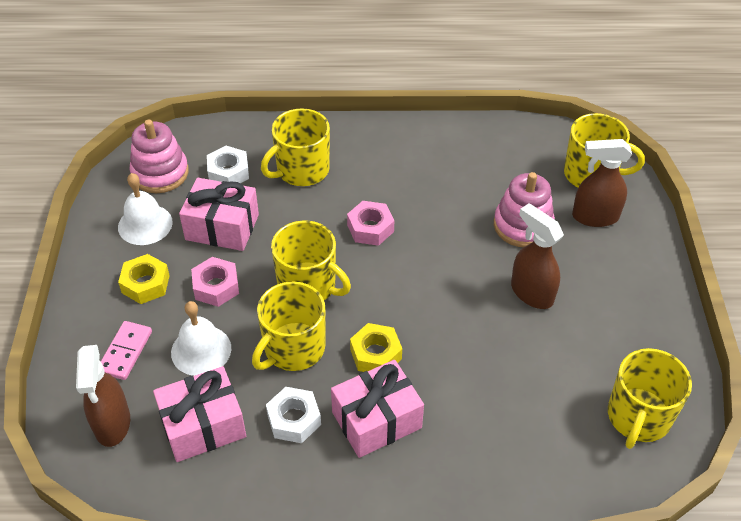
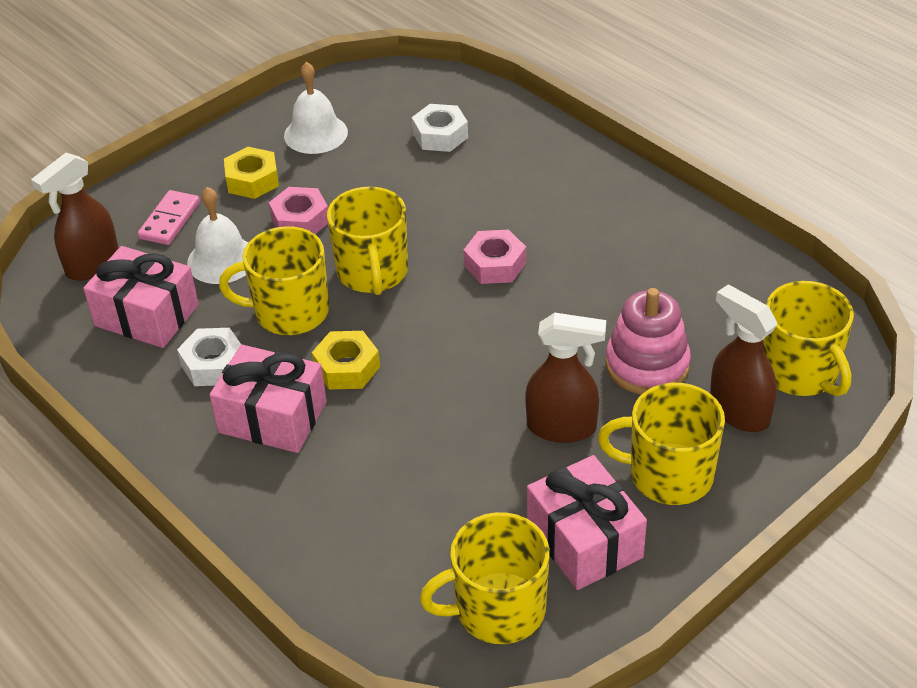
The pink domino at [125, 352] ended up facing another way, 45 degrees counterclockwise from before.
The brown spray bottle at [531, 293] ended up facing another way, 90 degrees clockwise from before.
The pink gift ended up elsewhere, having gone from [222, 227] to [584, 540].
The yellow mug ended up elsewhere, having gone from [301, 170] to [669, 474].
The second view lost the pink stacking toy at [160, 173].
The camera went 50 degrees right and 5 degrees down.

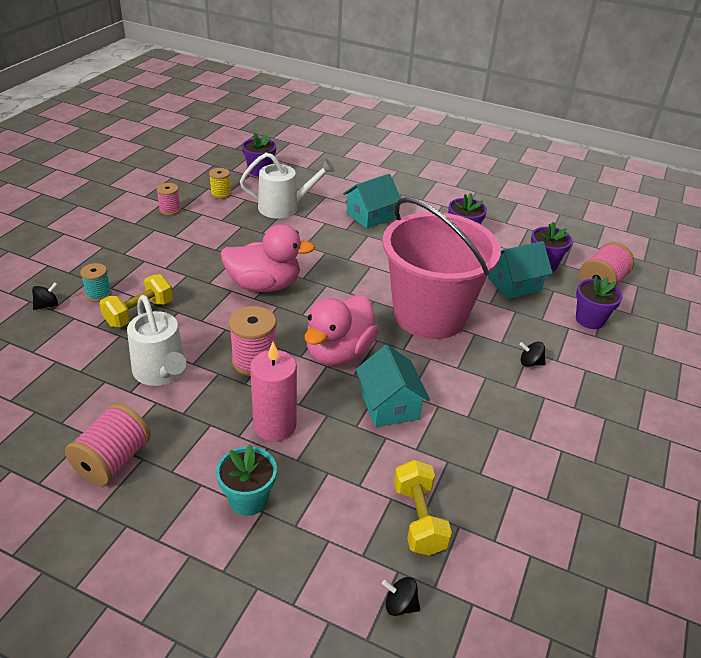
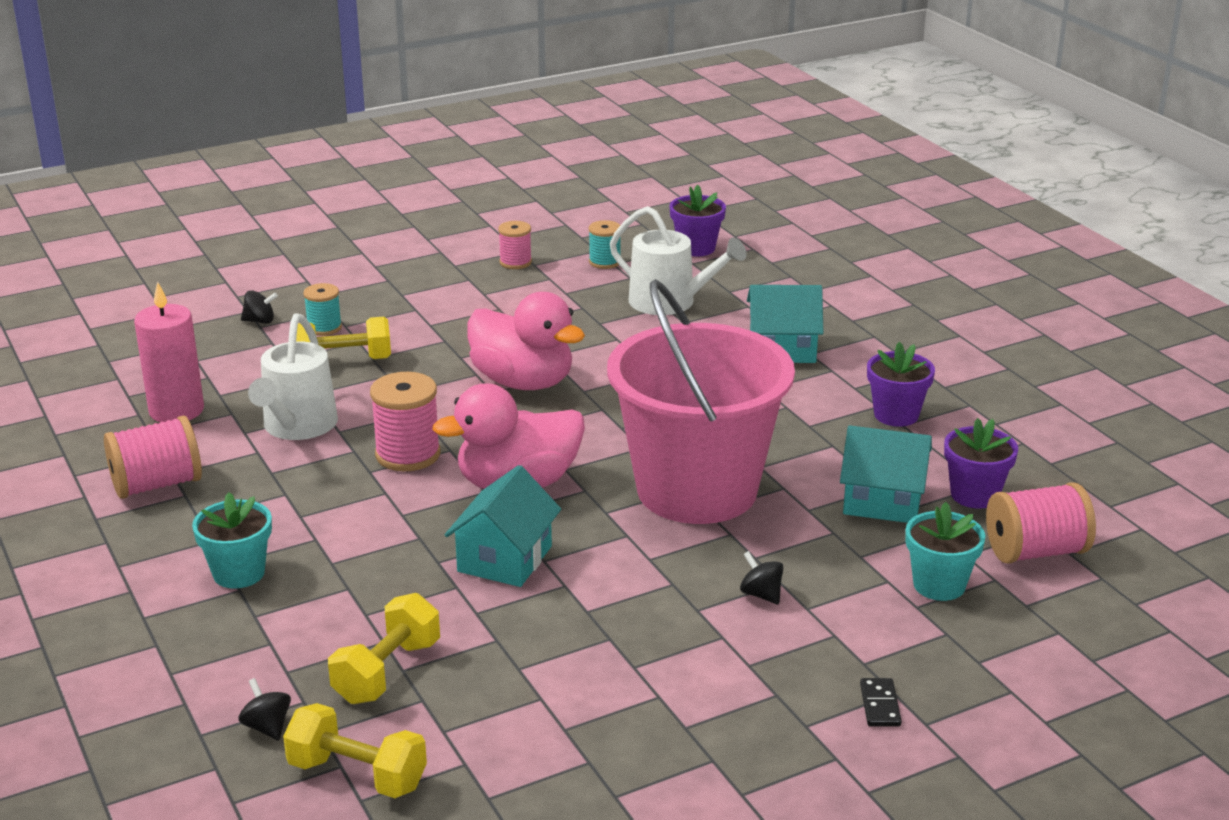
The pink candle ended up elsewhere, having gone from [275, 425] to [176, 410].
The second view gained the yellow dumbbell at [357, 775].
What was the yellow spool at [221, 194] turned into the turquoise spool at [605, 262].
The second view gained the black domino at [880, 705].
What was the purple flower pot at [589, 319] turned into the turquoise flower pot at [939, 585].
The camera went 40 degrees right and 10 degrees down.

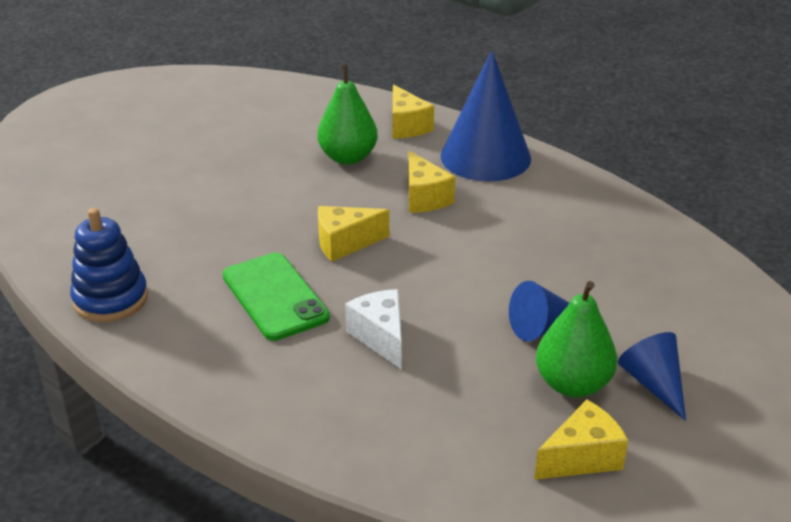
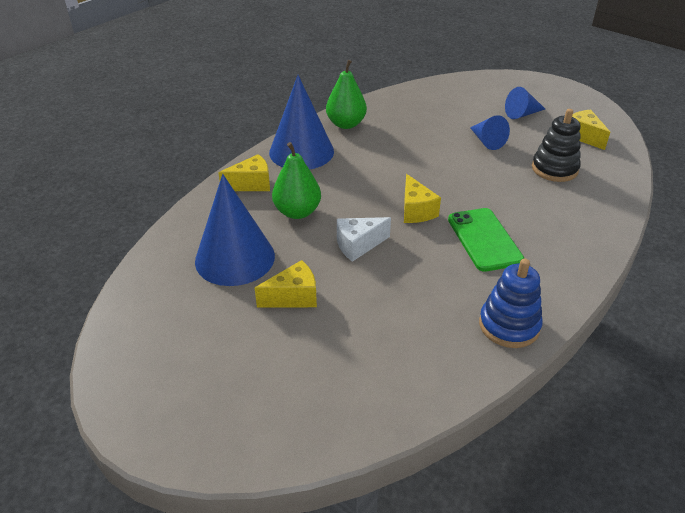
The second view gained the blue cone at [235, 258].
The yellow cheese ended up elsewhere, having gone from [424, 198] to [293, 297].
The green pear ended up elsewhere, having gone from [572, 384] to [346, 124].
The white cheese ended up elsewhere, having gone from [380, 337] to [358, 245].
The green phone at [275, 296] ended up facing another way, 75 degrees counterclockwise from before.
The second view gained the black stacking toy at [554, 169].
The camera went 90 degrees left and 5 degrees up.

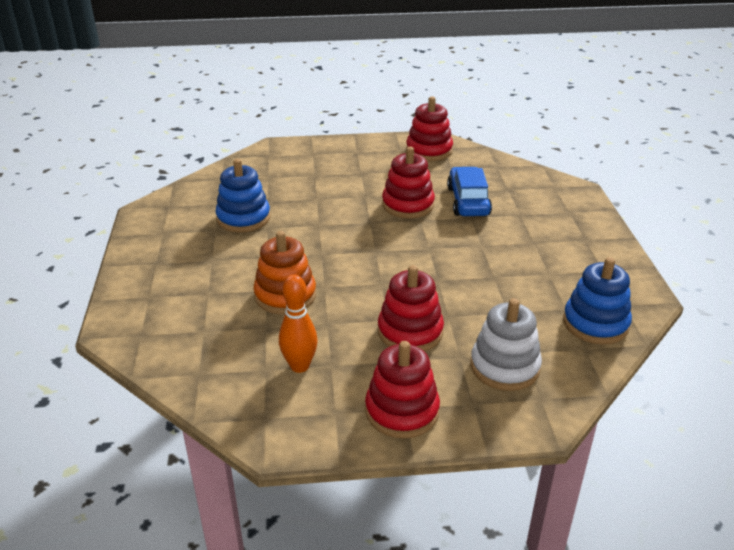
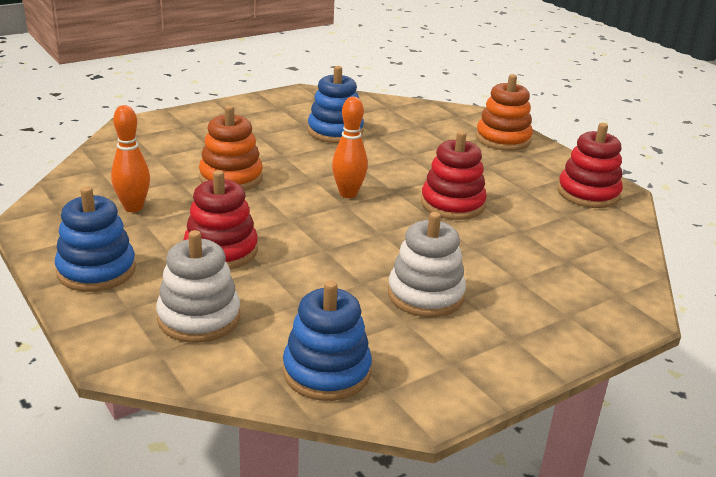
What was the red stacking toy at [402, 411] turned into the blue stacking toy at [96, 270].
The second view gained the orange bowling pin at [348, 194].
The second view gained the white stacking toy at [425, 295].
The second view gained the orange stacking toy at [503, 139].
The second view lost the blue car at [468, 201].
The camera went 60 degrees right and 5 degrees down.

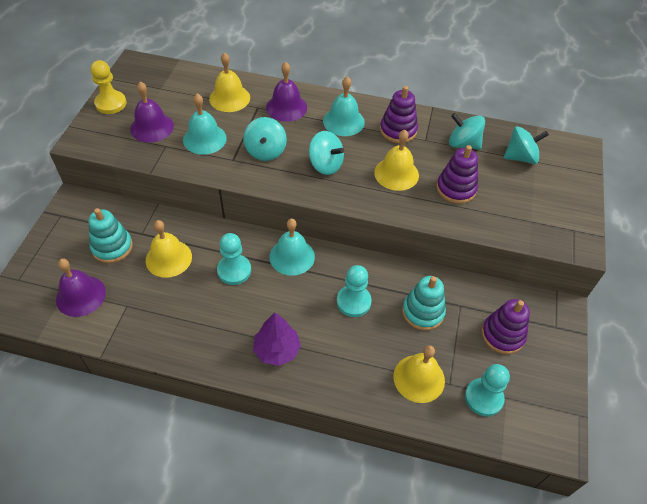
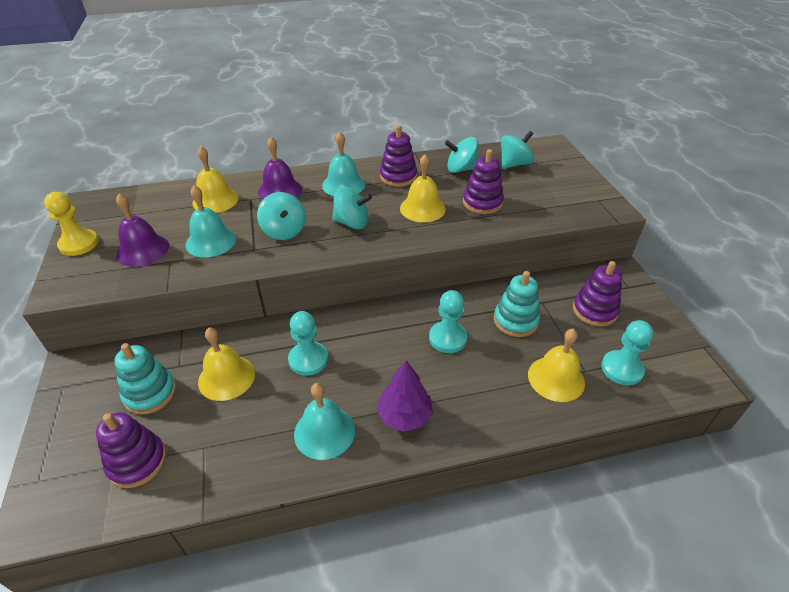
Where the purple bell stood at [80, 295], the purple stacking toy came to stand at [137, 462].
The turquoise bell ended up elsewhere, having gone from [292, 256] to [324, 432].
The camera went 25 degrees left and 10 degrees down.

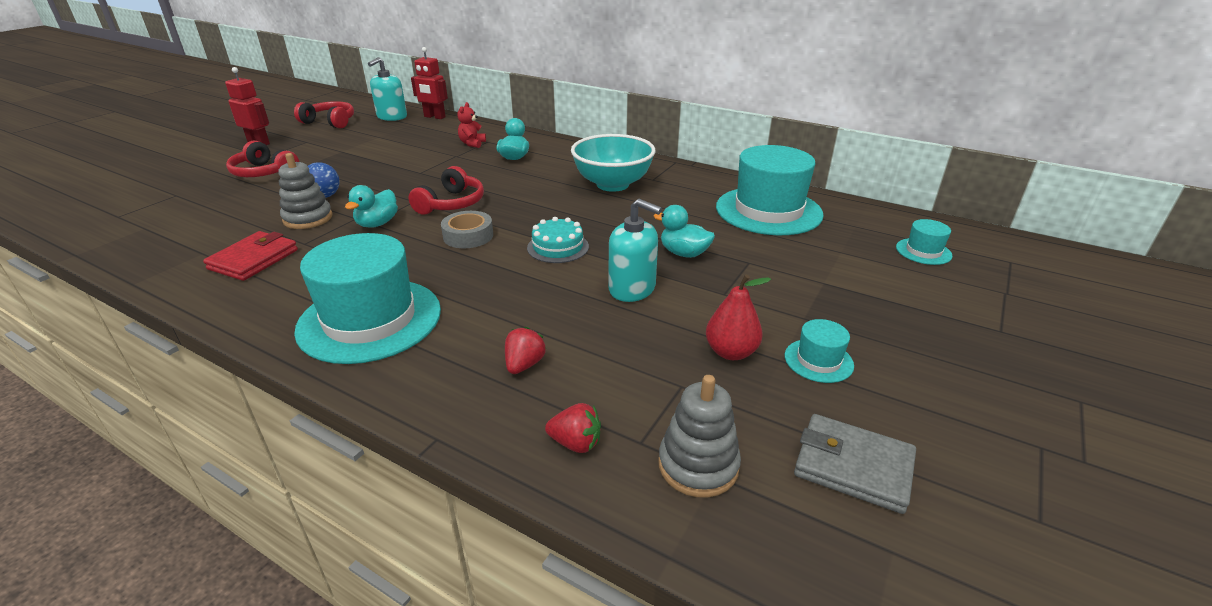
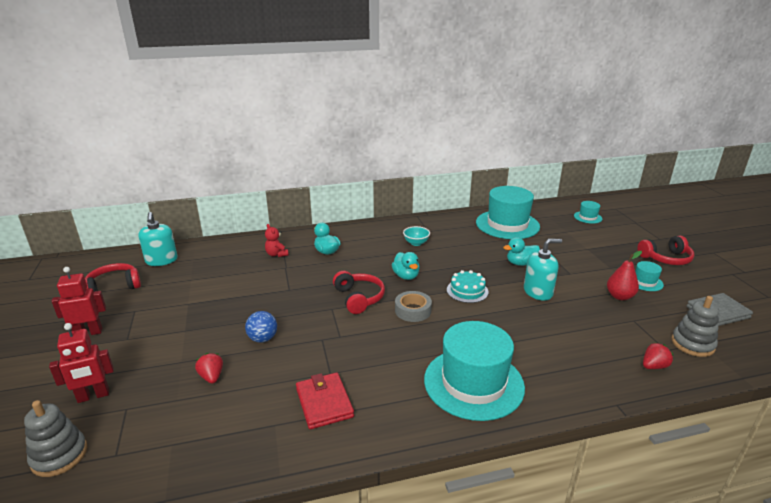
The grey stacking toy ended up elsewhere, having gone from [308, 218] to [59, 456].
The red robot ended up elsewhere, having gone from [434, 117] to [93, 396].
The red strawberry ended up elsewhere, having gone from [524, 365] to [211, 377].
The turquoise duck ended up elsewhere, having gone from [377, 224] to [406, 276].
The size of the turquoise bowl at [612, 184] changed by a factor of 0.47.
The red headphones ended up elsewhere, having gone from [264, 172] to [665, 258].
The camera went 45 degrees left and 5 degrees down.

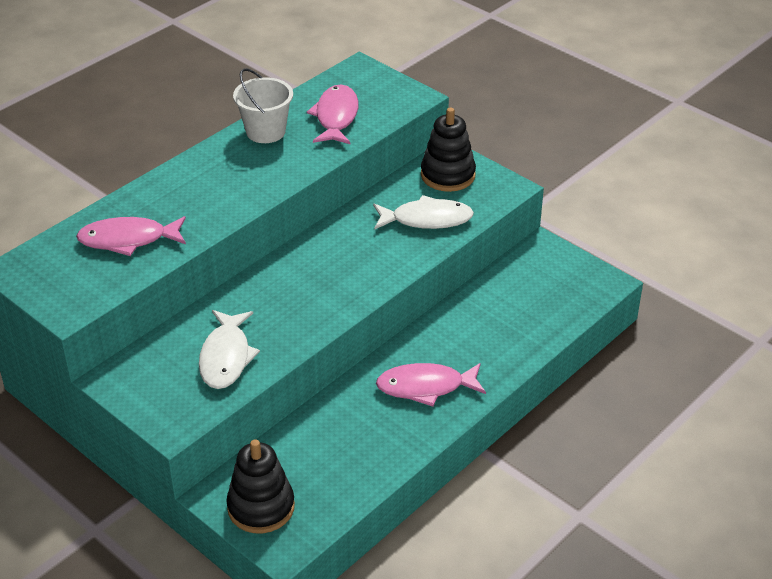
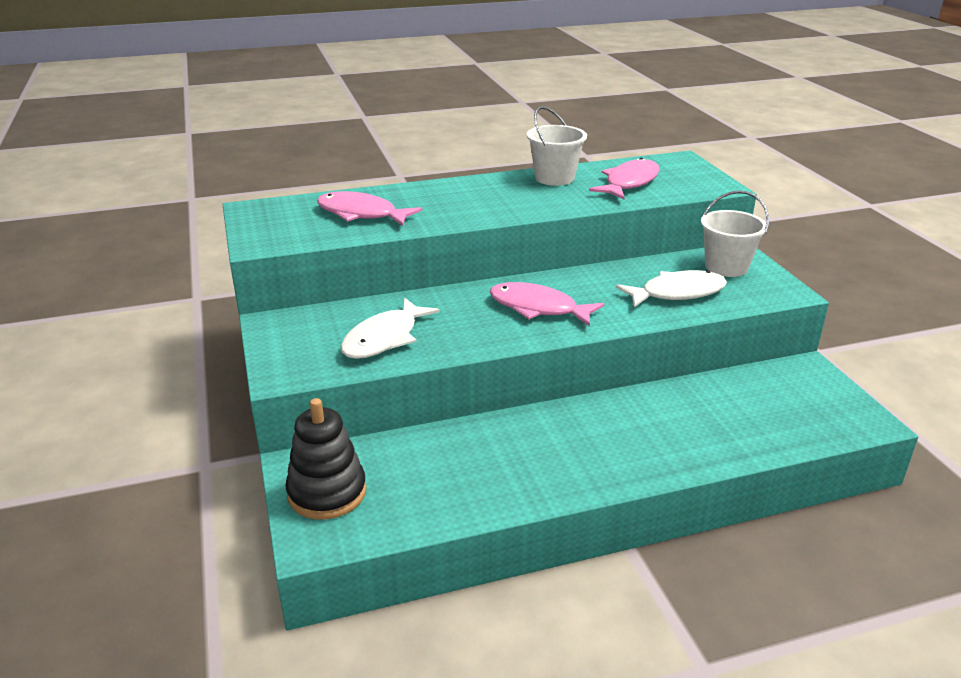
The pink fish ended up elsewhere, having gone from [425, 387] to [538, 308].
The white fish at [427, 219] ended up facing another way, 45 degrees counterclockwise from before.
Where the black stacking toy stood at [448, 175], the white bucket came to stand at [726, 267].
The camera went 30 degrees right and 10 degrees down.

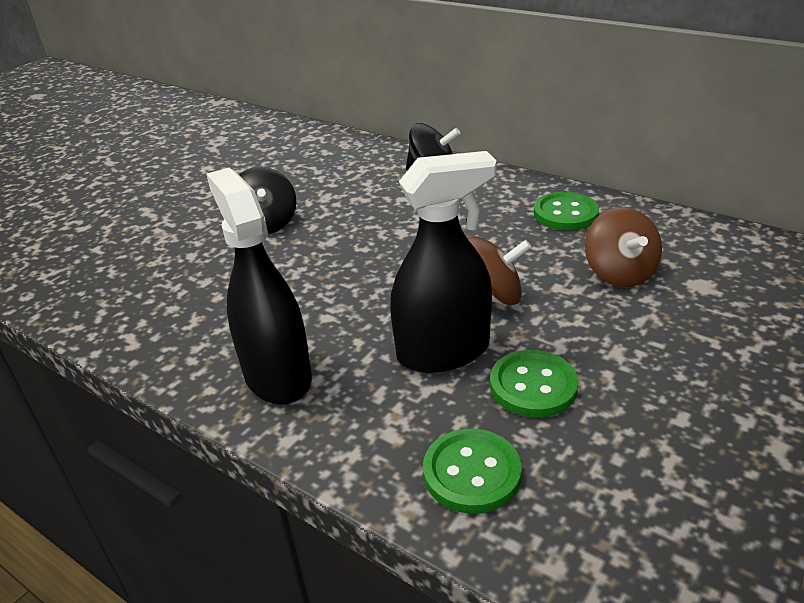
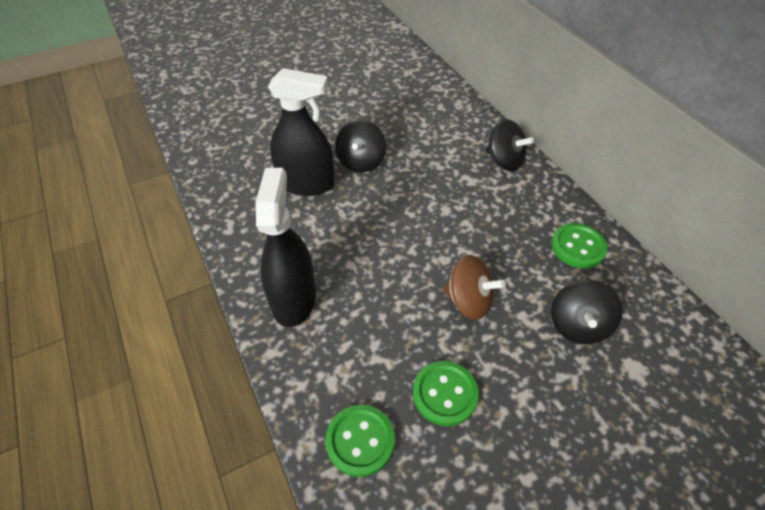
The black spray bottle ended up elsewhere, having gone from [443, 352] to [306, 184].
What was the brown spinning top at [619, 273] turned into the black spinning top at [578, 325].
The camera went 25 degrees right and 15 degrees up.

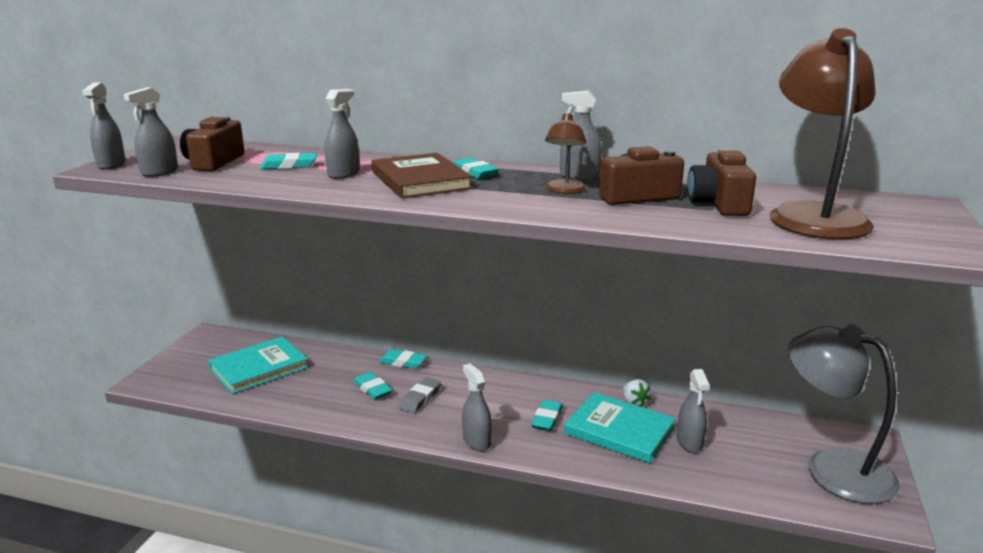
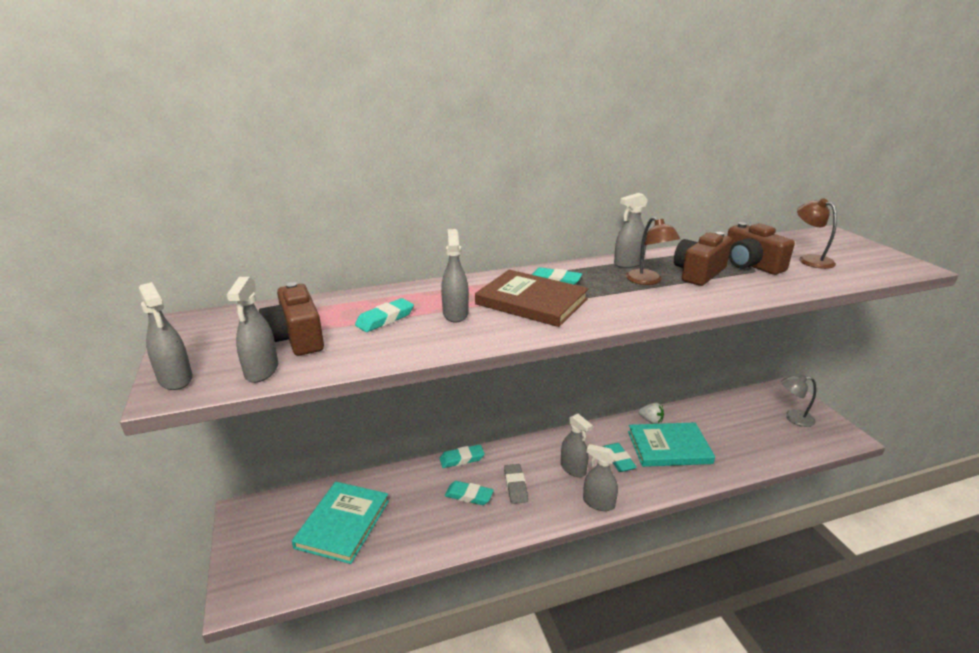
The grey spray bottle ended up elsewhere, having gone from [689, 442] to [573, 468].
The size of the grey lamp at [832, 467] changed by a factor of 0.49.
The size of the brown lamp at [813, 215] changed by a factor of 0.49.
The camera went 35 degrees left and 5 degrees up.

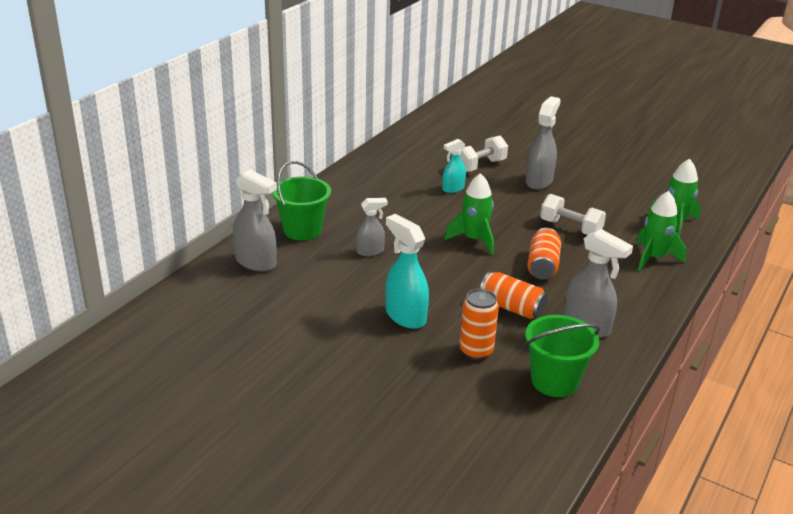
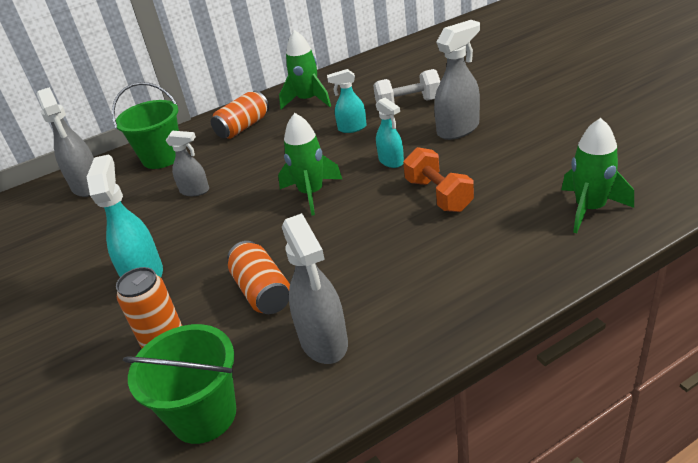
The orange can ended up elsewhere, having gone from [542, 266] to [243, 127].
The green rocket ended up elsewhere, having gone from [653, 258] to [308, 100].
The second view gained the turquoise spray bottle at [391, 161].
What was the white dumbbell at [570, 228] turned into the orange dumbbell at [438, 195].
The camera went 35 degrees right and 5 degrees up.

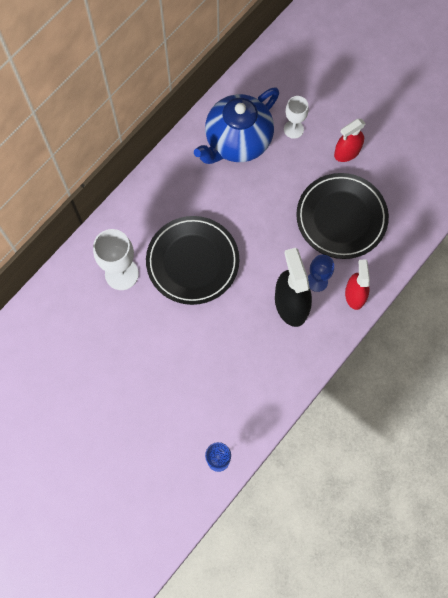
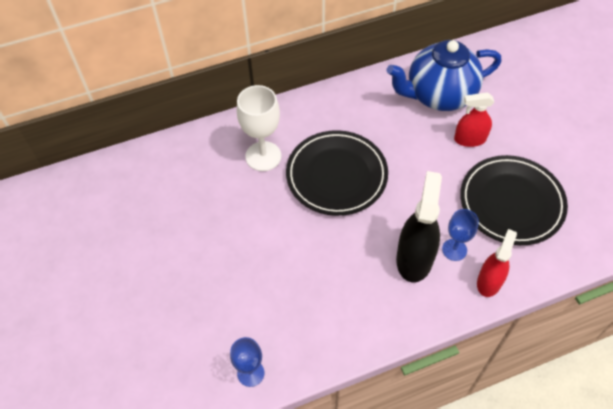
The red spray bottle ended up elsewhere, having gone from [347, 152] to [470, 139].
The second view lost the white goblet at [293, 129].
The camera went 30 degrees right and 15 degrees down.

